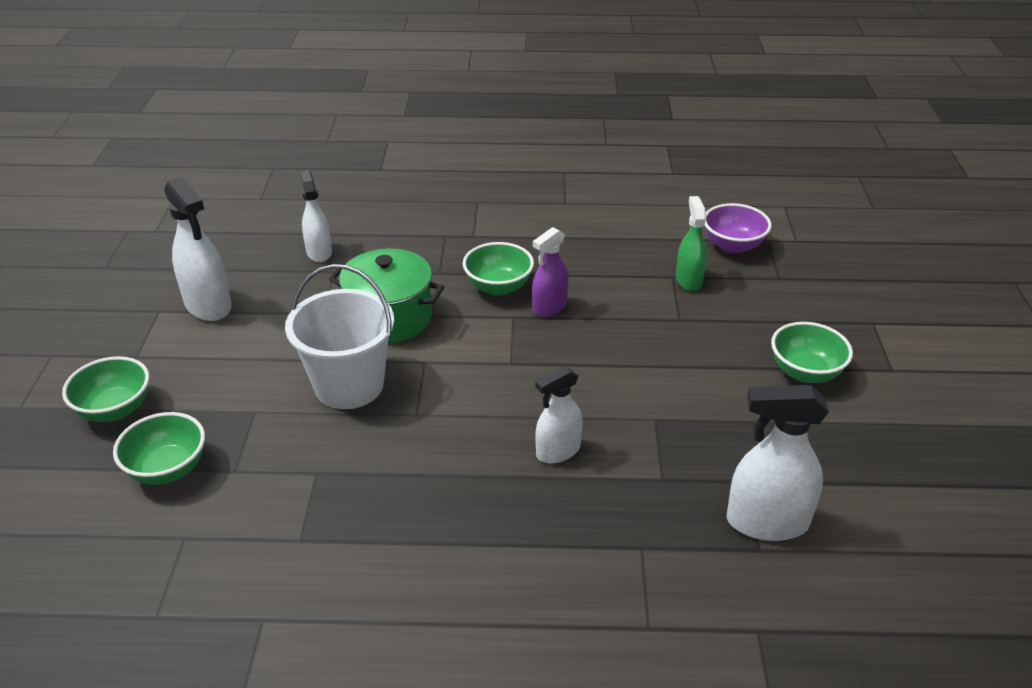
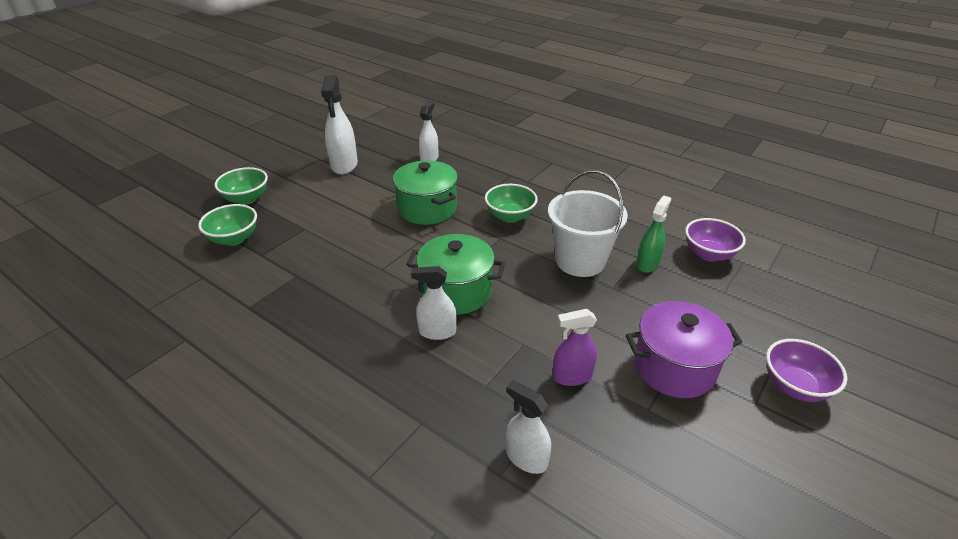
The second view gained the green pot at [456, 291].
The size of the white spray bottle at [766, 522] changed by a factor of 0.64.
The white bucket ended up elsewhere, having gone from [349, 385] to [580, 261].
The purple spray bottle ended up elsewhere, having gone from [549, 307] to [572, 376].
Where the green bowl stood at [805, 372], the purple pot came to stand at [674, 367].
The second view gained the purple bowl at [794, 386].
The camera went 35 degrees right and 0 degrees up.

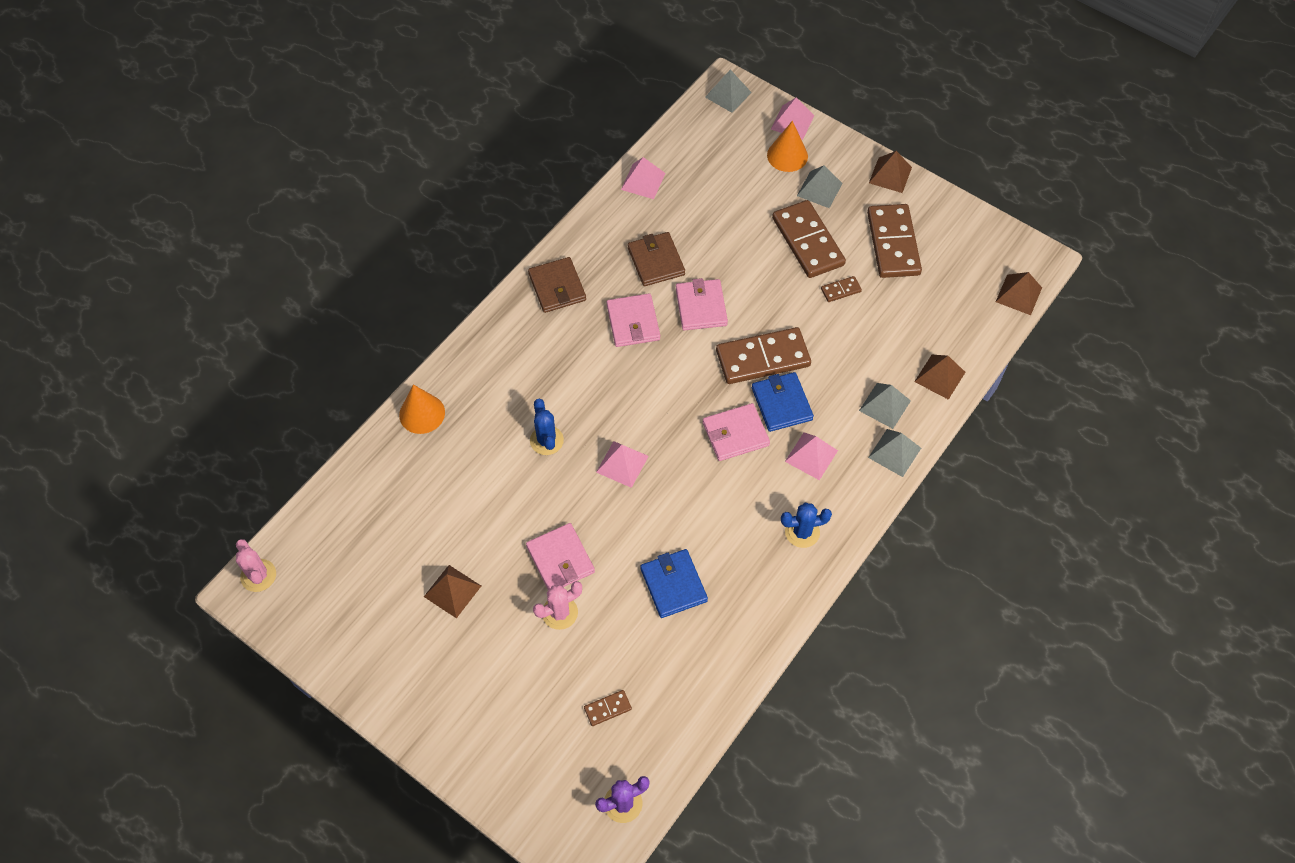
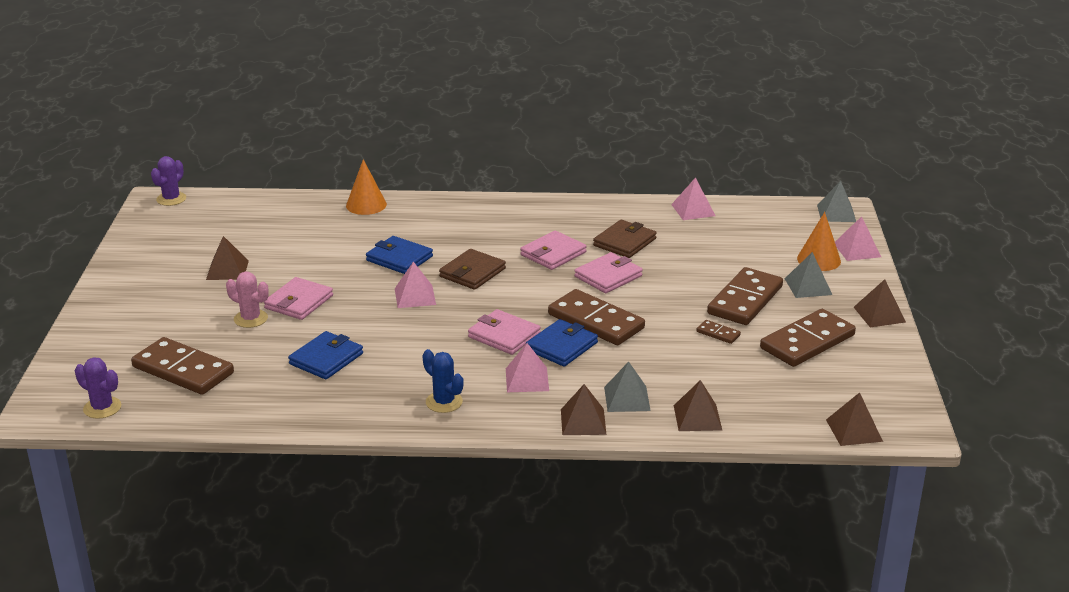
The size of the brown domino at [607, 708] changed by a factor of 2.29.
What was the pink cactus at [258, 575] turned into the purple cactus at [171, 199].
Where the blue cactus stood at [546, 440], the blue wallet came to stand at [399, 258].
The brown wallet ended up elsewhere, having gone from [557, 287] to [472, 272].
What was the grey pyramid at [894, 452] turned into the brown pyramid at [583, 421].
The camera went 55 degrees right and 30 degrees down.

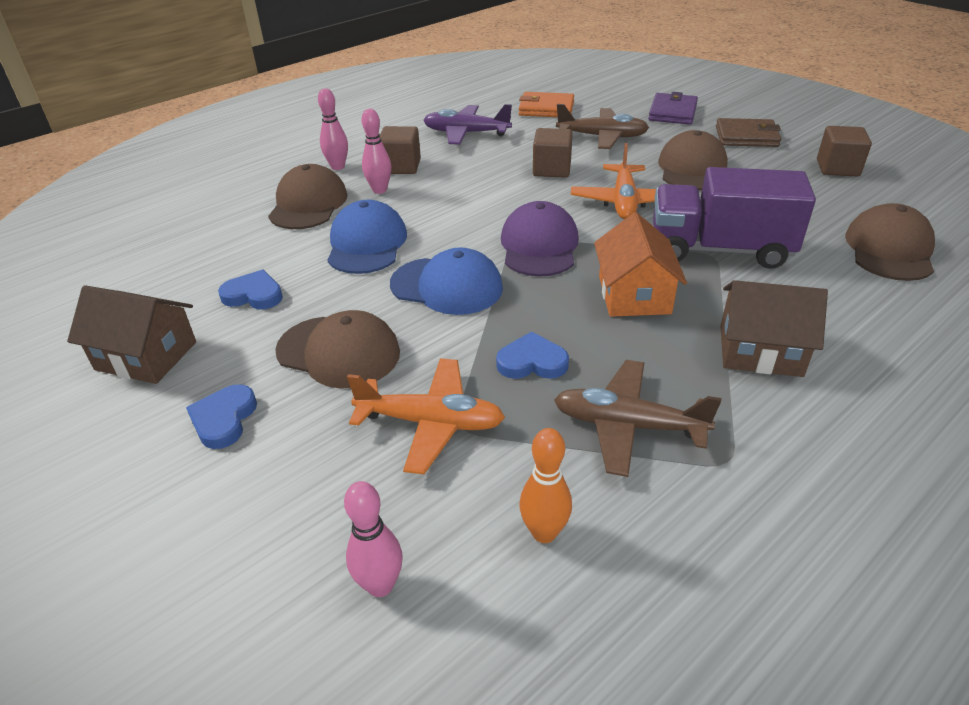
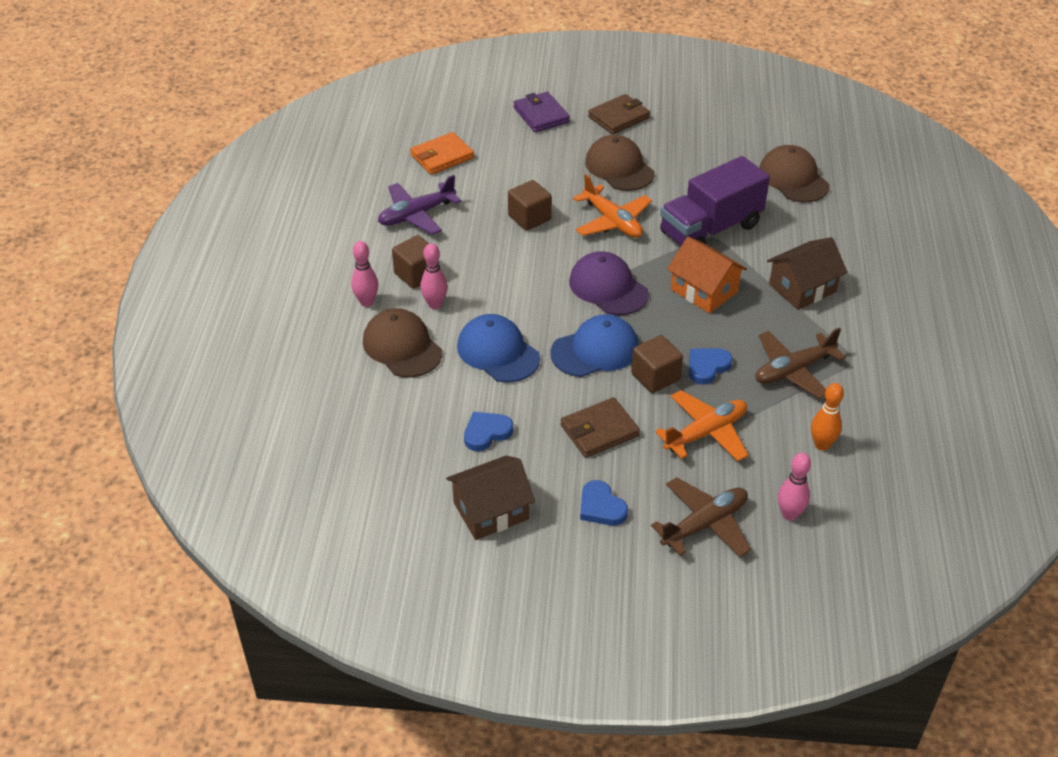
Where the brown cap stood at [339, 352], the brown wallet came to stand at [599, 430].
The brown cube ended up elsewhere, having gone from [837, 168] to [655, 377].
The brown plane ended up elsewhere, having gone from [602, 137] to [704, 524].
The camera went 45 degrees left and 5 degrees up.

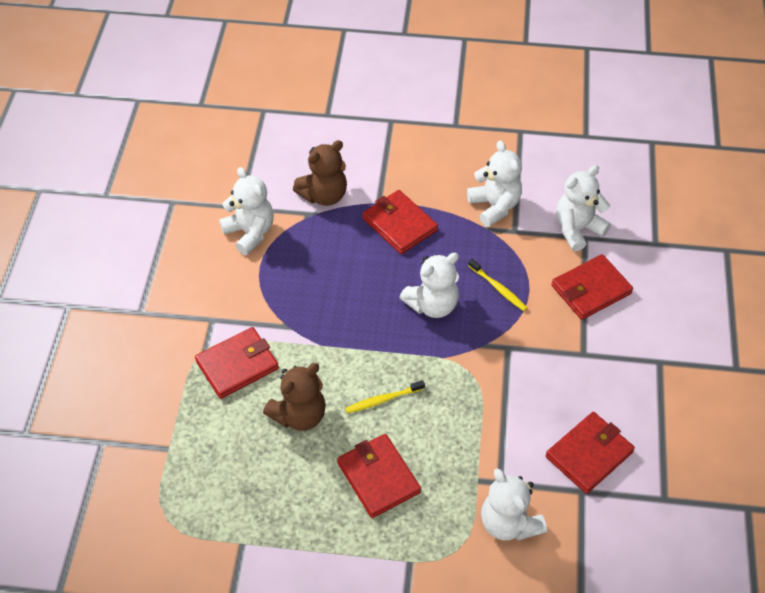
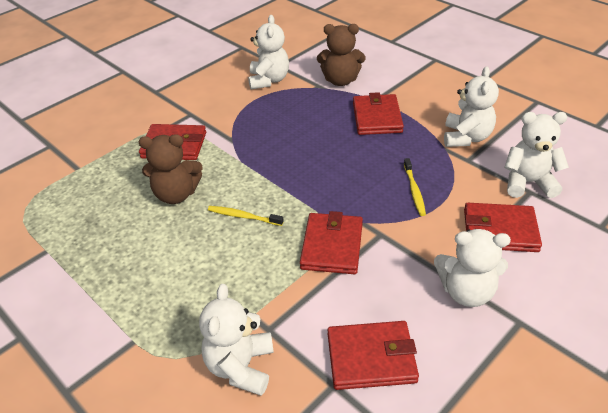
The red wallet ended up elsewhere, having gone from [378, 477] to [332, 246].
The white teddy bear ended up elsewhere, having gone from [432, 305] to [466, 291].
The camera went 40 degrees right and 10 degrees down.

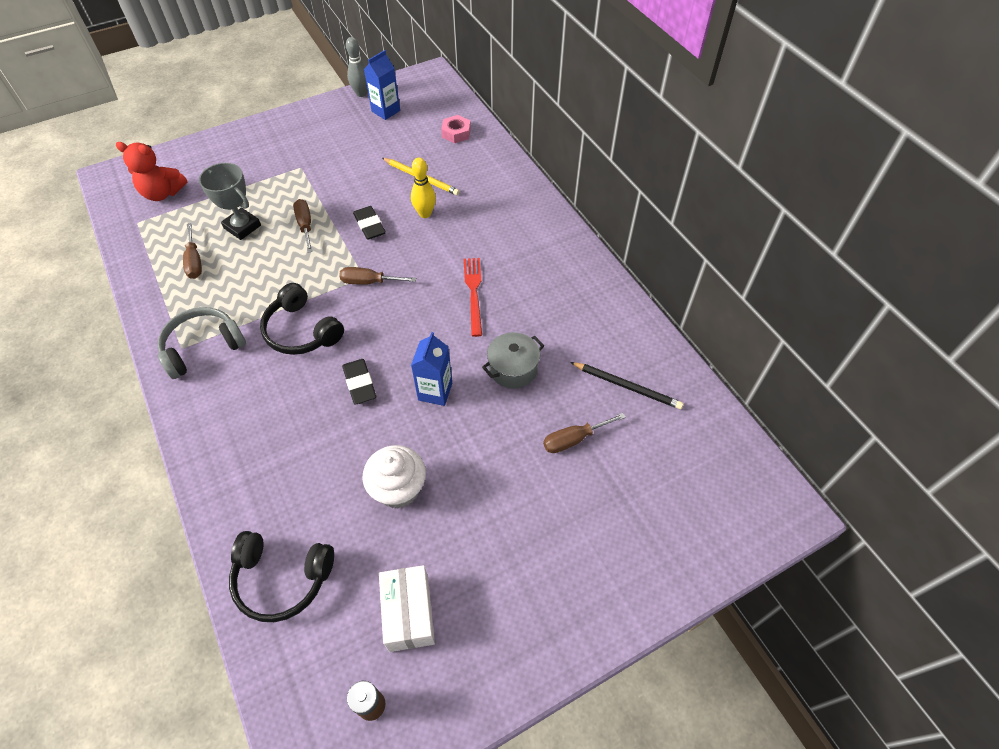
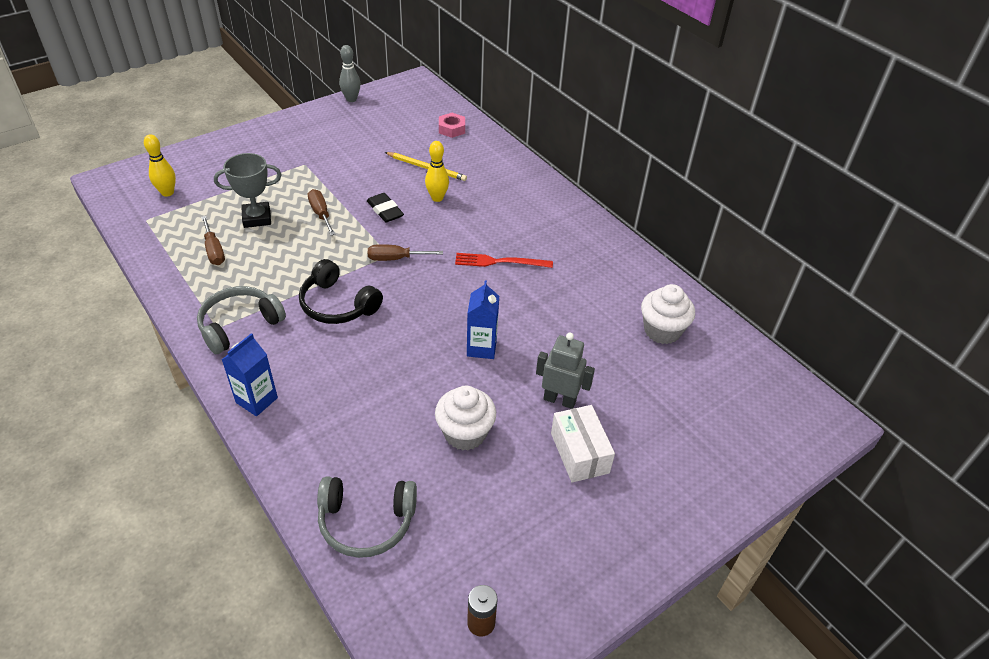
Where the red teddy bear stood at [163, 193], the yellow bowling pin came to stand at [167, 193].
The grey trophy at [242, 227] ended up facing another way, 45 degrees counterclockwise from before.
The blue carton ended up elsewhere, having gone from [386, 111] to [256, 400].
What was the black headphones at [282, 579] turned into the grey headphones at [366, 522].
The red fork at [473, 293] ended up facing another way, 75 degrees counterclockwise from before.
The second view gained the grey robot at [559, 400].
The white box ended up elsewhere, having gone from [409, 613] to [579, 453].
Where the black pencil stood at [627, 386], the white cupcake came to stand at [662, 331].
The second view lost the black eraser at [359, 383].
The second view lost the grey pot at [513, 369].
The second view lost the brown screwdriver at [573, 439].
The camera went 10 degrees left and 10 degrees down.

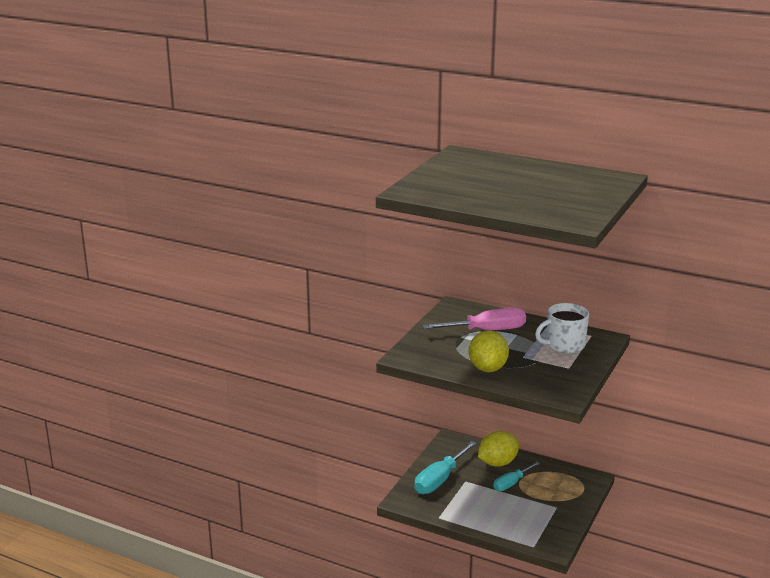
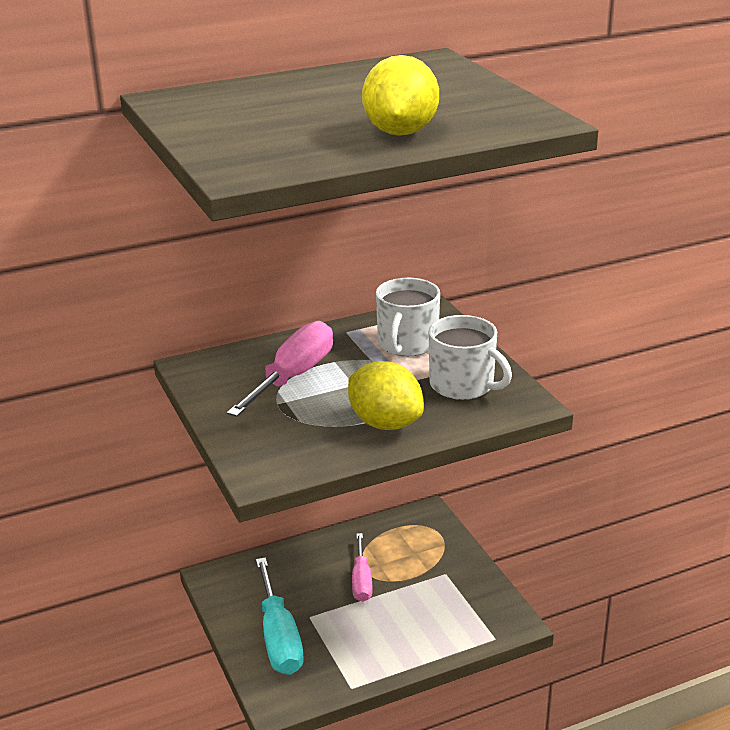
What was the turquoise screwdriver at [511, 483] turned into the pink screwdriver at [361, 581].
The yellow lemon ended up elsewhere, having gone from [497, 463] to [400, 132].
The second view gained the white mug at [463, 385].
The camera went 50 degrees left and 5 degrees up.

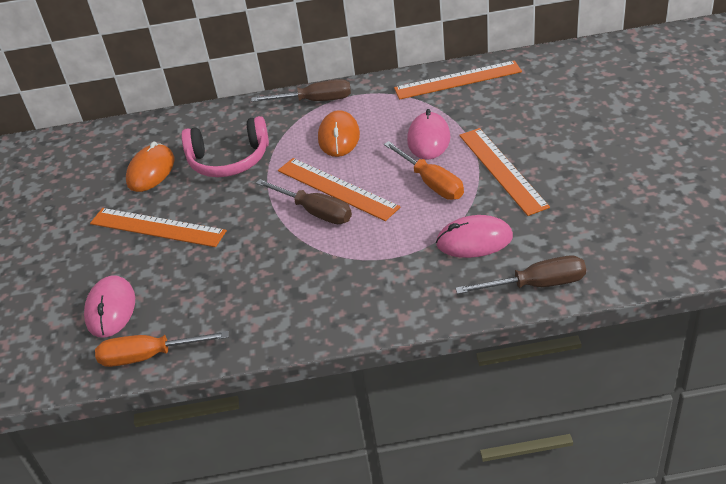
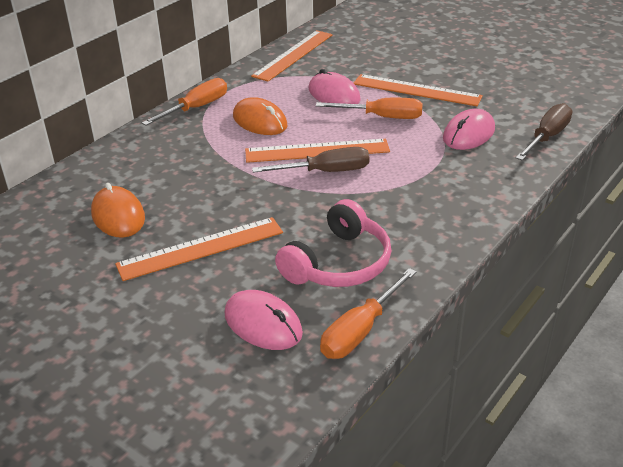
What was the brown screwdriver at [315, 101] turned into the orange screwdriver at [196, 108].
The pink headphones ended up elsewhere, having gone from [229, 160] to [338, 263].
The camera went 50 degrees left and 5 degrees down.

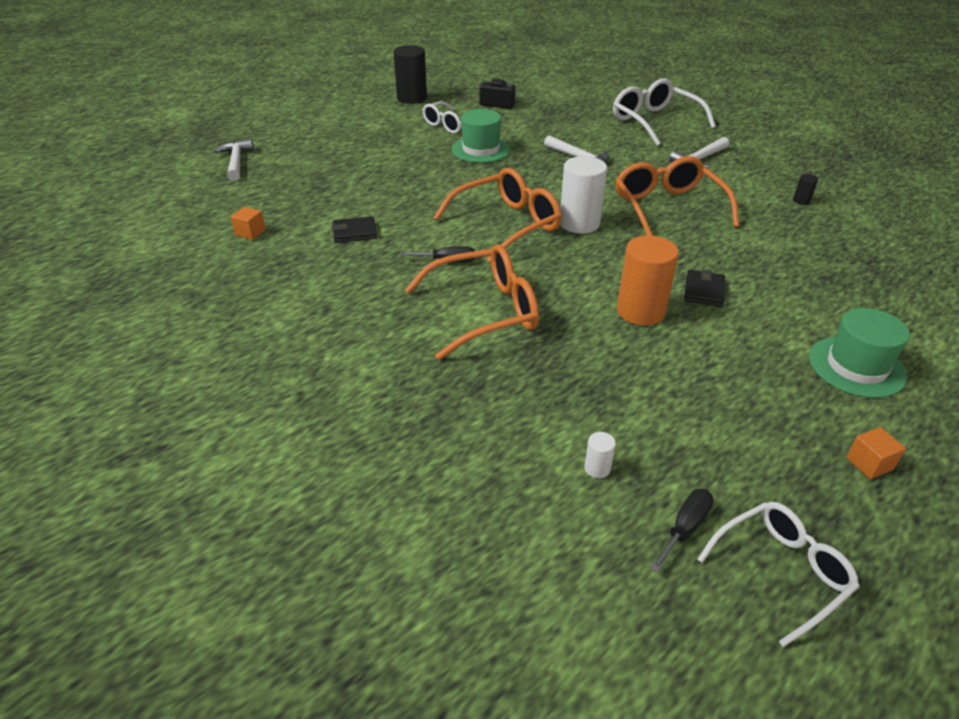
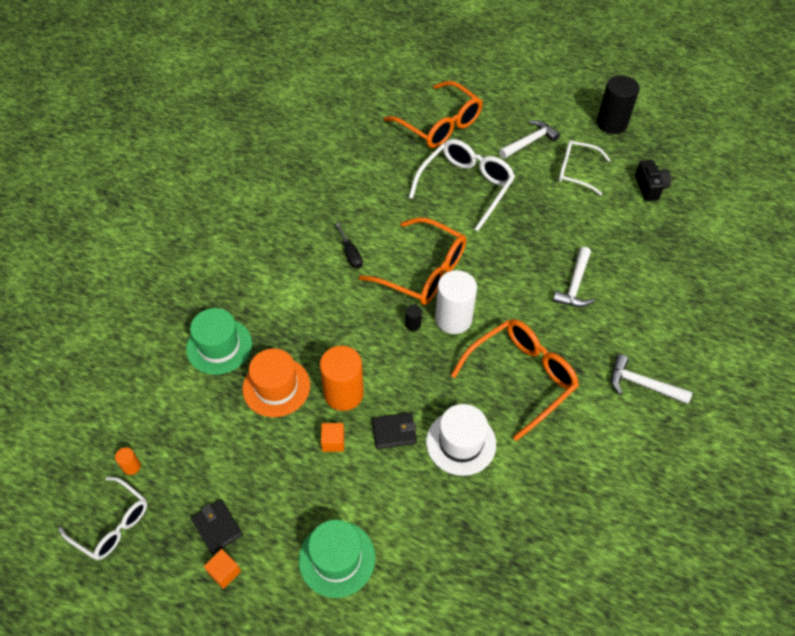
Where the black screwdriver stood at [685, 528], the orange cylinder came to stand at [131, 466].
The green hat ended up elsewhere, having gone from [481, 149] to [219, 346].
The black wallet ended up elsewhere, having gone from [354, 232] to [217, 527].
The second view gained the orange hat at [276, 387].
The orange cube ended up elsewhere, having gone from [250, 232] to [333, 442].
The orange glasses ended up elsewhere, having gone from [485, 311] to [440, 125].
The black cylinder ended up elsewhere, having gone from [801, 201] to [413, 324].
The white glasses ended up elsewhere, having gone from [654, 122] to [466, 186].
The second view gained the white hat at [461, 443].
The white hammer ended up elsewhere, having gone from [236, 162] to [529, 142].
The second view lost the white cylinder at [597, 468].
The camera went 65 degrees right and 15 degrees up.

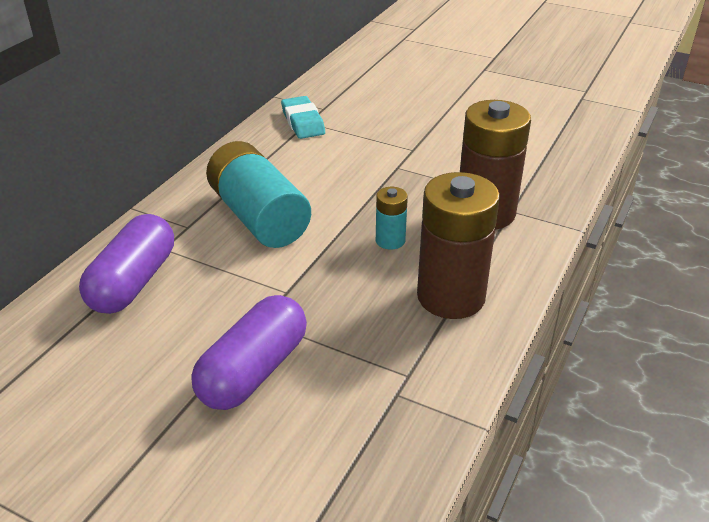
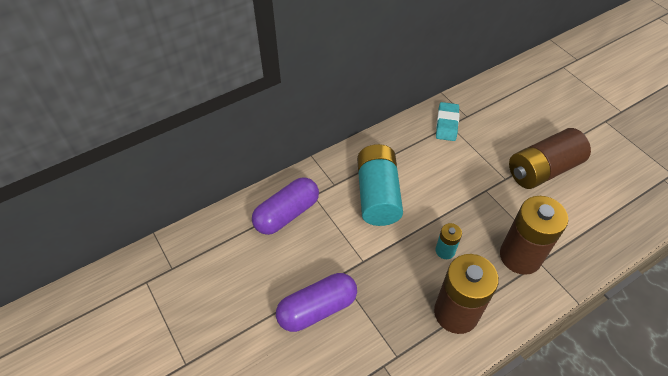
The second view gained the brown battery at [542, 170].
The camera went 30 degrees right and 15 degrees up.

